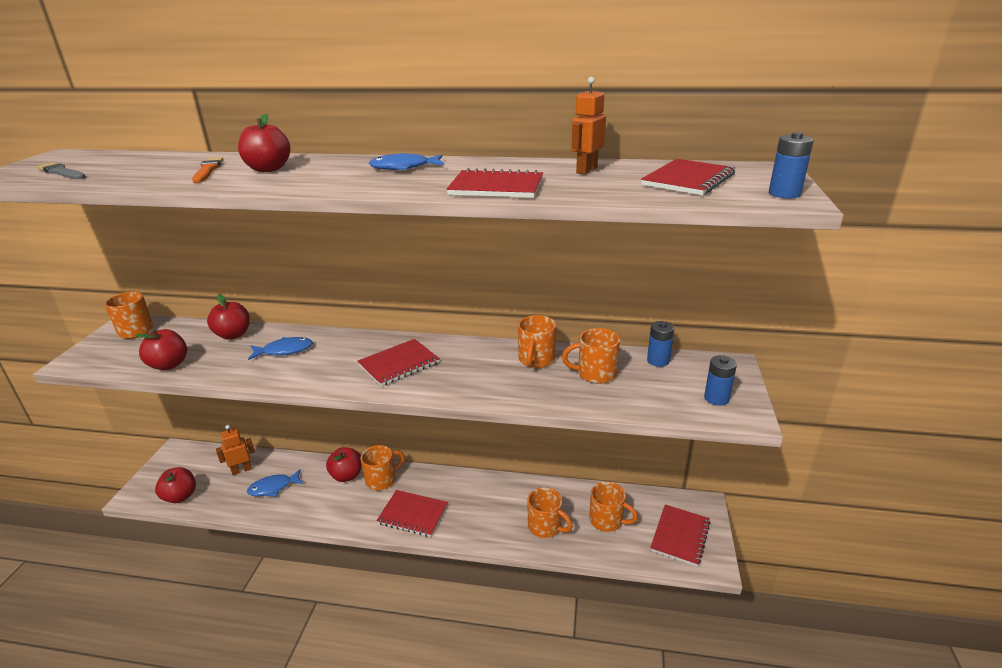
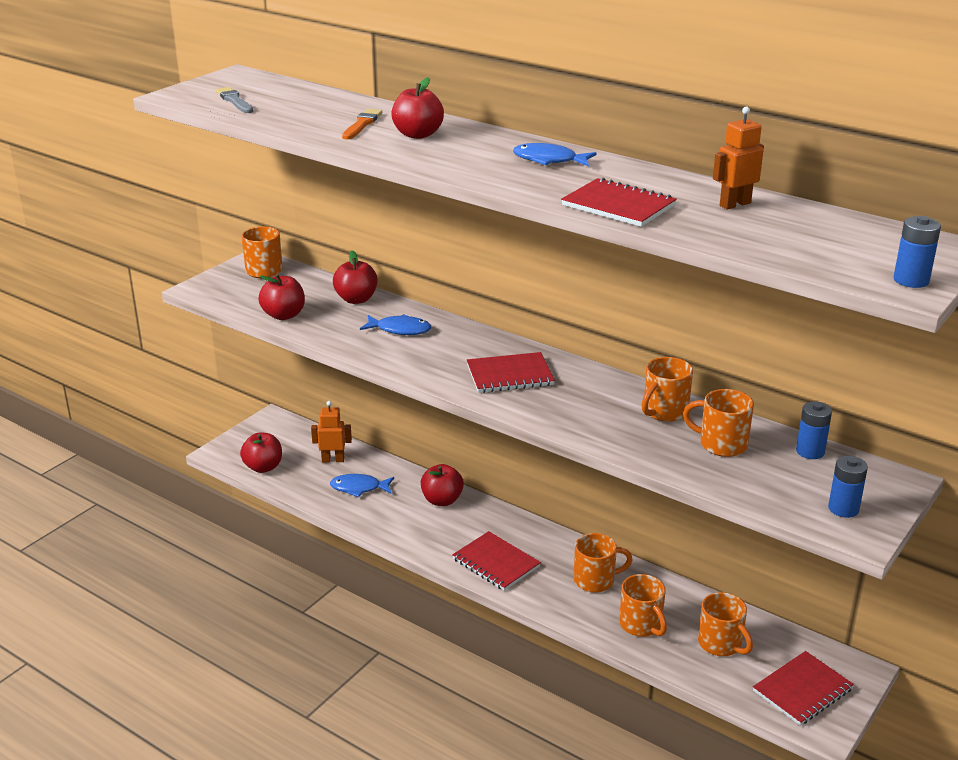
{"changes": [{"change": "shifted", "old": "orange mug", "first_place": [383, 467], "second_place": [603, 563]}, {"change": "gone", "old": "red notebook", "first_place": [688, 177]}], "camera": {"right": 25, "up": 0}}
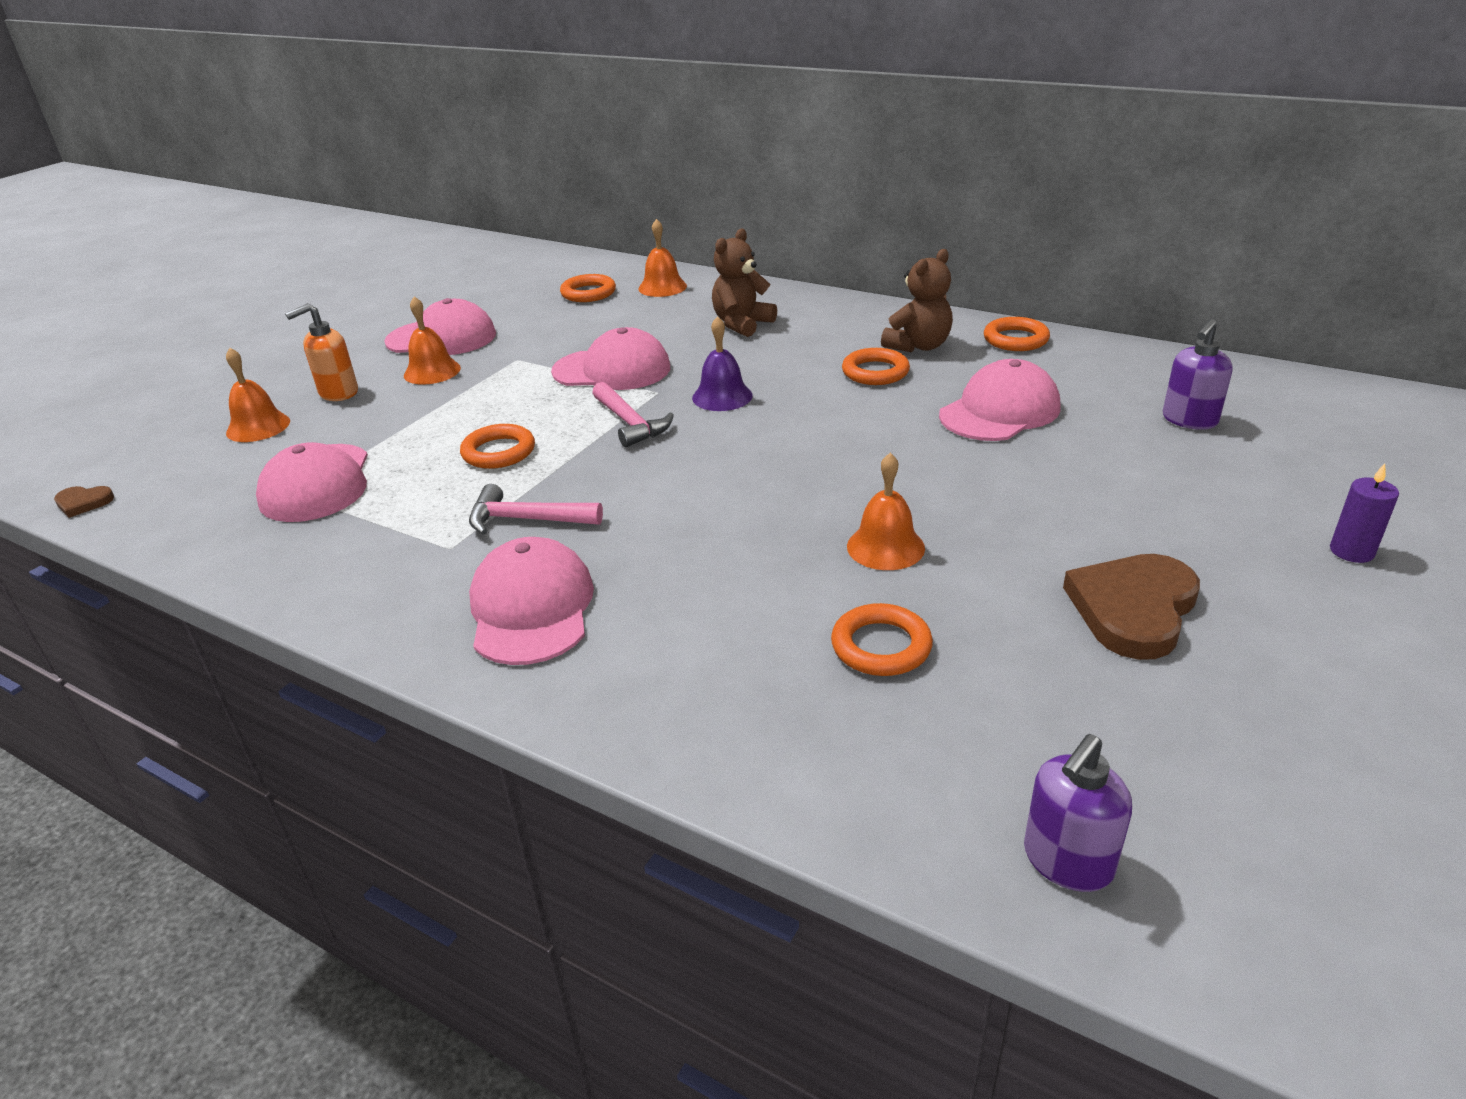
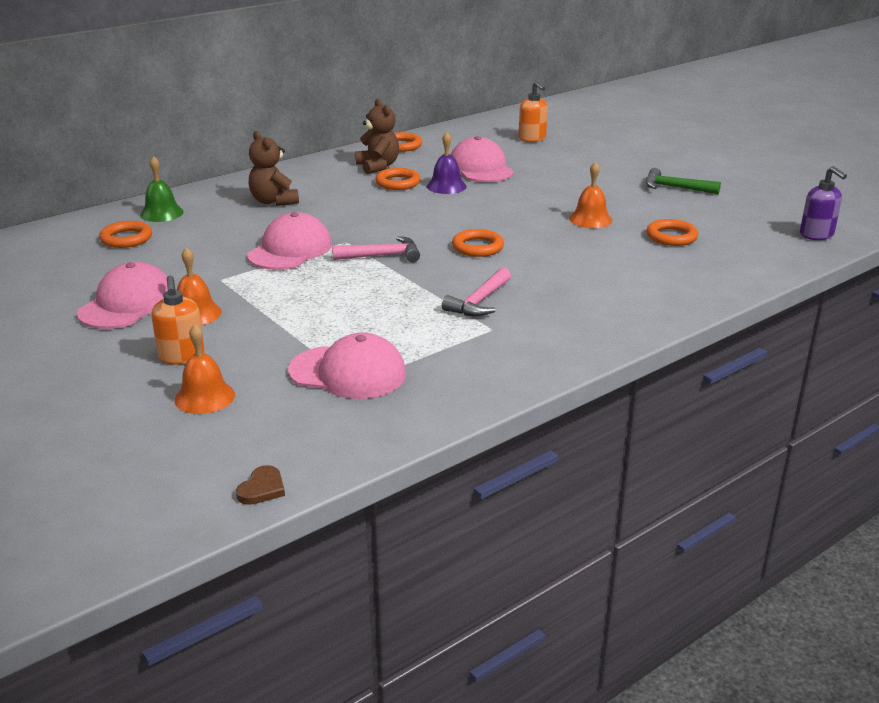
{"changes": [{"change": "shifted", "old": "orange ring", "first_place": [497, 446], "second_place": [478, 243]}, {"change": "gone", "old": "pink cap", "first_place": [531, 601]}, {"change": "repainted", "old": "orange bell", "new": "green bell", "first_place": [662, 258], "second_place": [162, 189]}, {"change": "shifted", "old": "purple bell", "first_place": [722, 363], "second_place": [447, 163]}, {"change": "swapped", "old": "brown heart", "new": "green hammer", "first_place": [1131, 607], "second_place": [683, 181]}, {"change": "repainted", "old": "purple soap dispenser", "new": "orange soap dispenser", "first_place": [1198, 374], "second_place": [533, 111]}, {"change": "gone", "old": "purple candle", "first_place": [1364, 513]}], "camera": {"right": -70, "up": -5}}
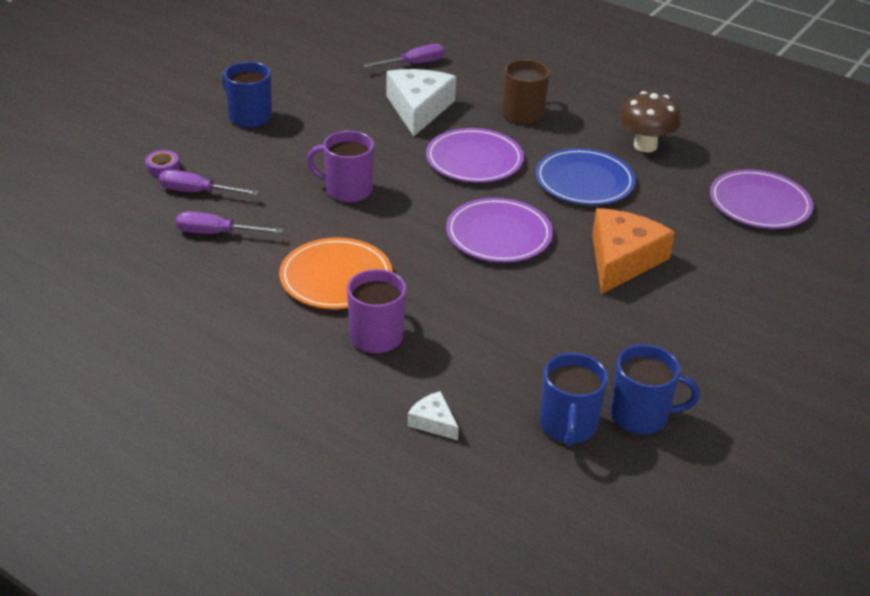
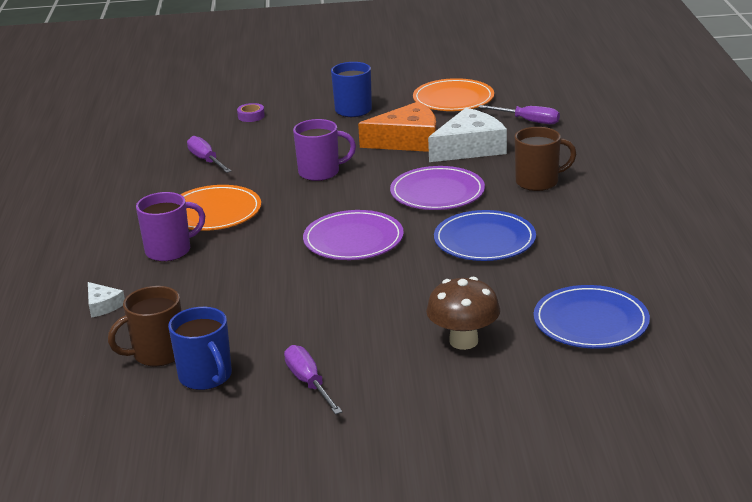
{"changes": [{"change": "shifted", "old": "purple screwdriver", "first_place": [209, 182], "second_place": [313, 380]}, {"change": "rotated", "old": "purple mug", "first_place": [340, 167], "second_place": [324, 150], "degrees": 105}, {"change": "rotated", "old": "white cheese", "first_place": [433, 415], "second_place": [106, 300], "degrees": 135}, {"change": "repainted", "old": "blue mug", "new": "brown mug", "first_place": [574, 400], "second_place": [144, 326]}, {"change": "shifted", "old": "orange cheese", "first_place": [633, 251], "second_place": [397, 126]}, {"change": "shifted", "old": "brown mushroom", "first_place": [650, 121], "second_place": [463, 313]}, {"change": "repainted", "old": "purple plate", "new": "blue plate", "first_place": [761, 199], "second_place": [592, 317]}, {"change": "new", "new": "orange plate", "second_place": [453, 94]}], "camera": {"right": 55, "up": -10}}
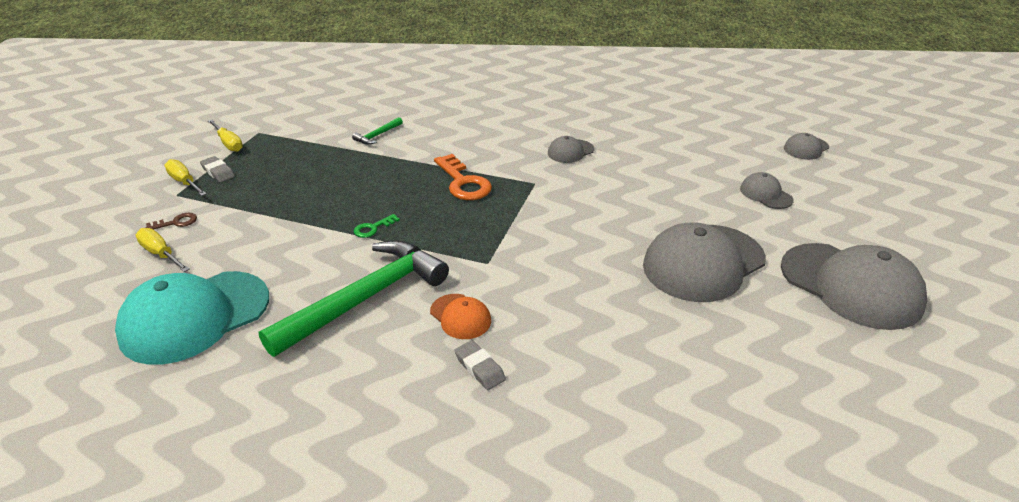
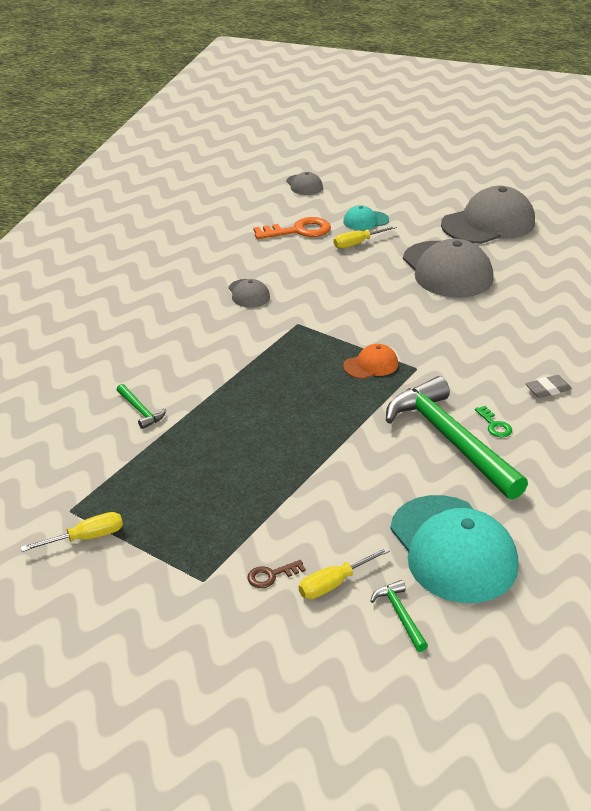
{"changes": [{"change": "rotated", "old": "brown key", "first_place": [171, 221], "second_place": [276, 574], "degrees": -105}, {"change": "shifted", "old": "yellow screwdriver", "first_place": [185, 177], "second_place": [365, 237]}, {"change": "gone", "old": "grey eraser", "first_place": [217, 169]}, {"change": "shifted", "old": "green key", "first_place": [377, 226], "second_place": [493, 421]}, {"change": "shifted", "old": "orange cap", "first_place": [460, 316], "second_place": [370, 361]}, {"change": "shifted", "old": "orange key", "first_place": [463, 177], "second_place": [292, 228]}, {"change": "repainted", "old": "grey cap", "new": "turquoise cap", "first_place": [767, 190], "second_place": [366, 217]}, {"change": "new", "new": "green hammer", "second_place": [399, 616]}], "camera": {"right": -75, "up": 0}}
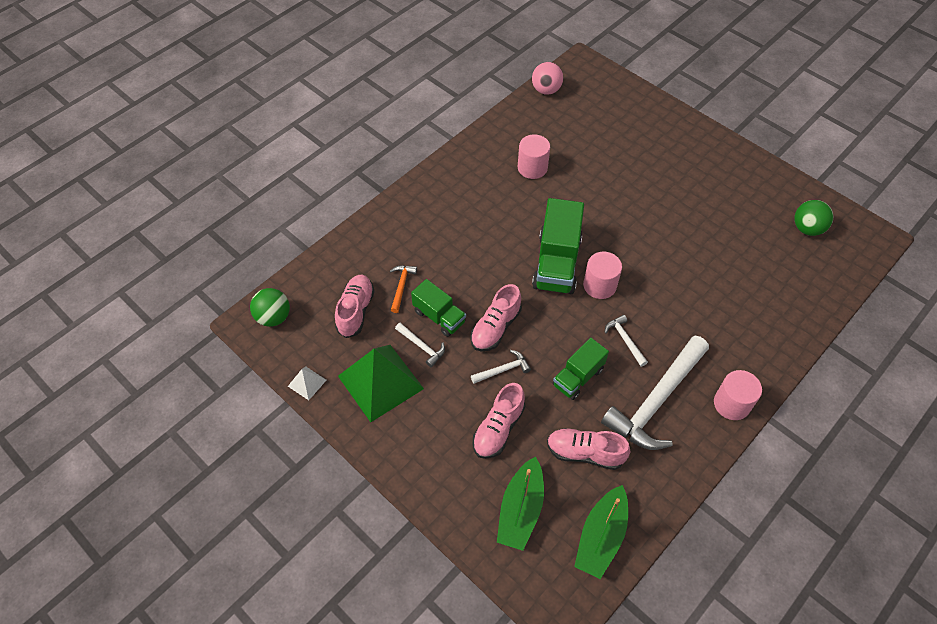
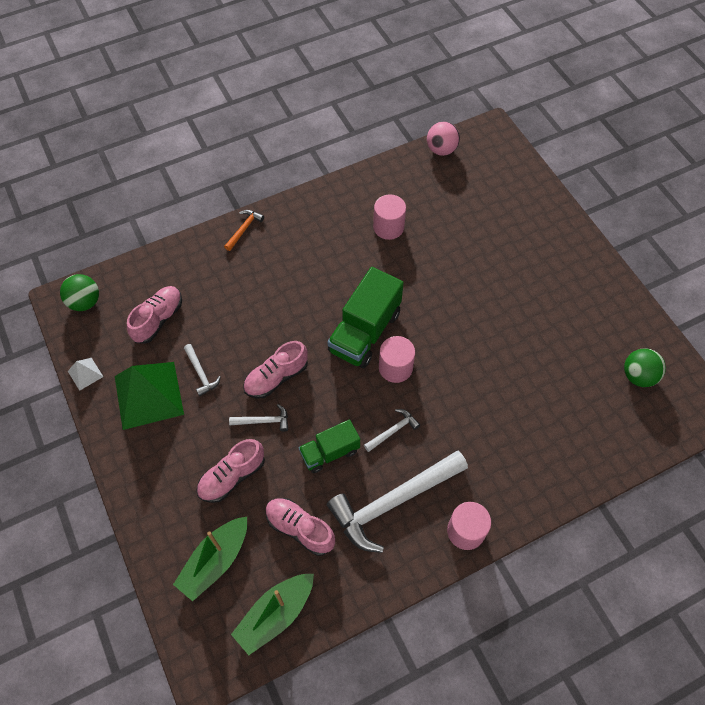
{"changes": [{"change": "shifted", "old": "orange hammer", "first_place": [403, 289], "second_place": [244, 230]}, {"change": "gone", "old": "green truck", "first_place": [438, 308]}, {"change": "rotated", "old": "white hammer", "first_place": [626, 341], "second_place": [392, 430], "degrees": 60}], "camera": {"right": 20, "up": 5}}
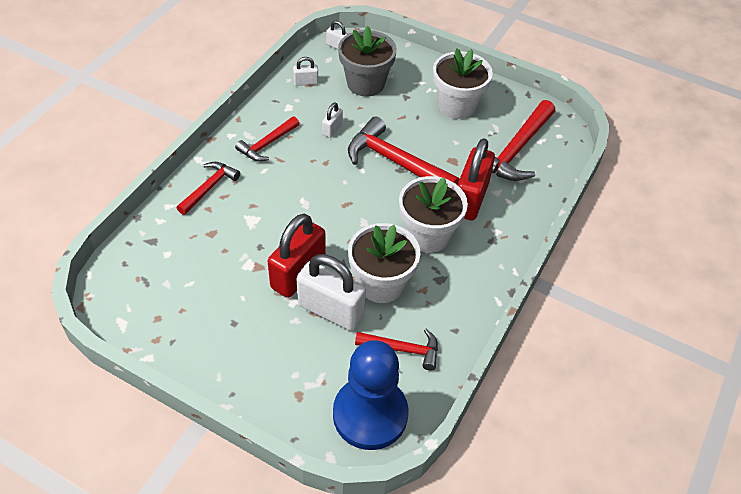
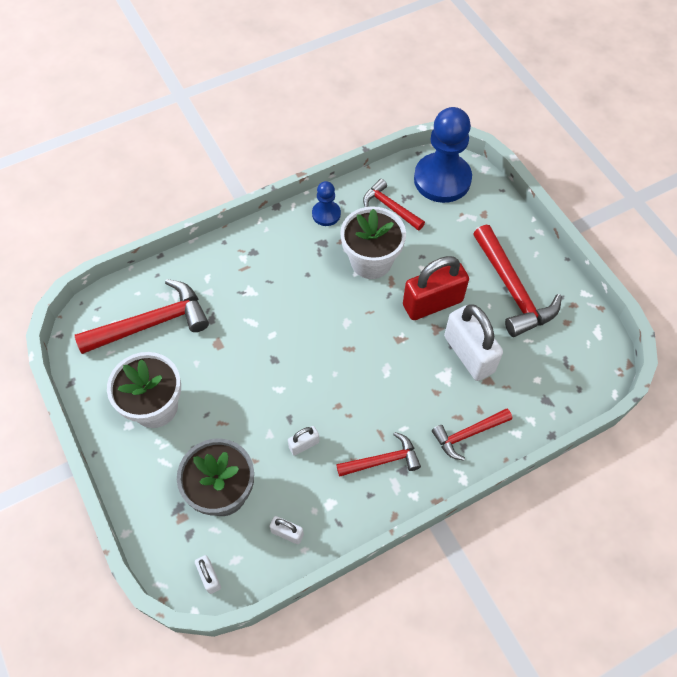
{"changes": [{"change": "shifted", "old": "white padlock", "first_place": [331, 292], "second_place": [473, 342]}, {"change": "shifted", "old": "red hammer", "first_place": [404, 150], "second_place": [517, 281]}, {"change": "gone", "old": "white flower pot", "first_place": [433, 214]}, {"change": "gone", "old": "red padlock", "first_place": [476, 179]}, {"change": "new", "new": "blue pawn", "second_place": [326, 203]}], "camera": {"right": -145, "up": 10}}
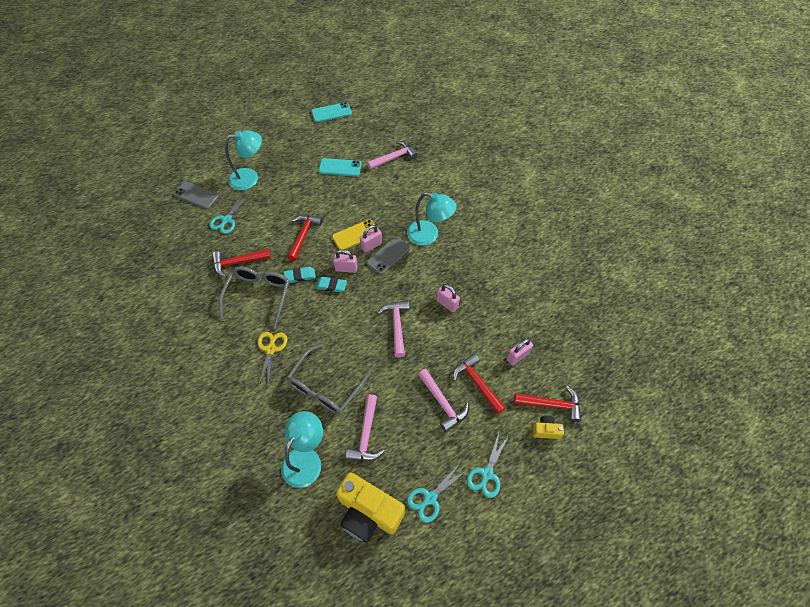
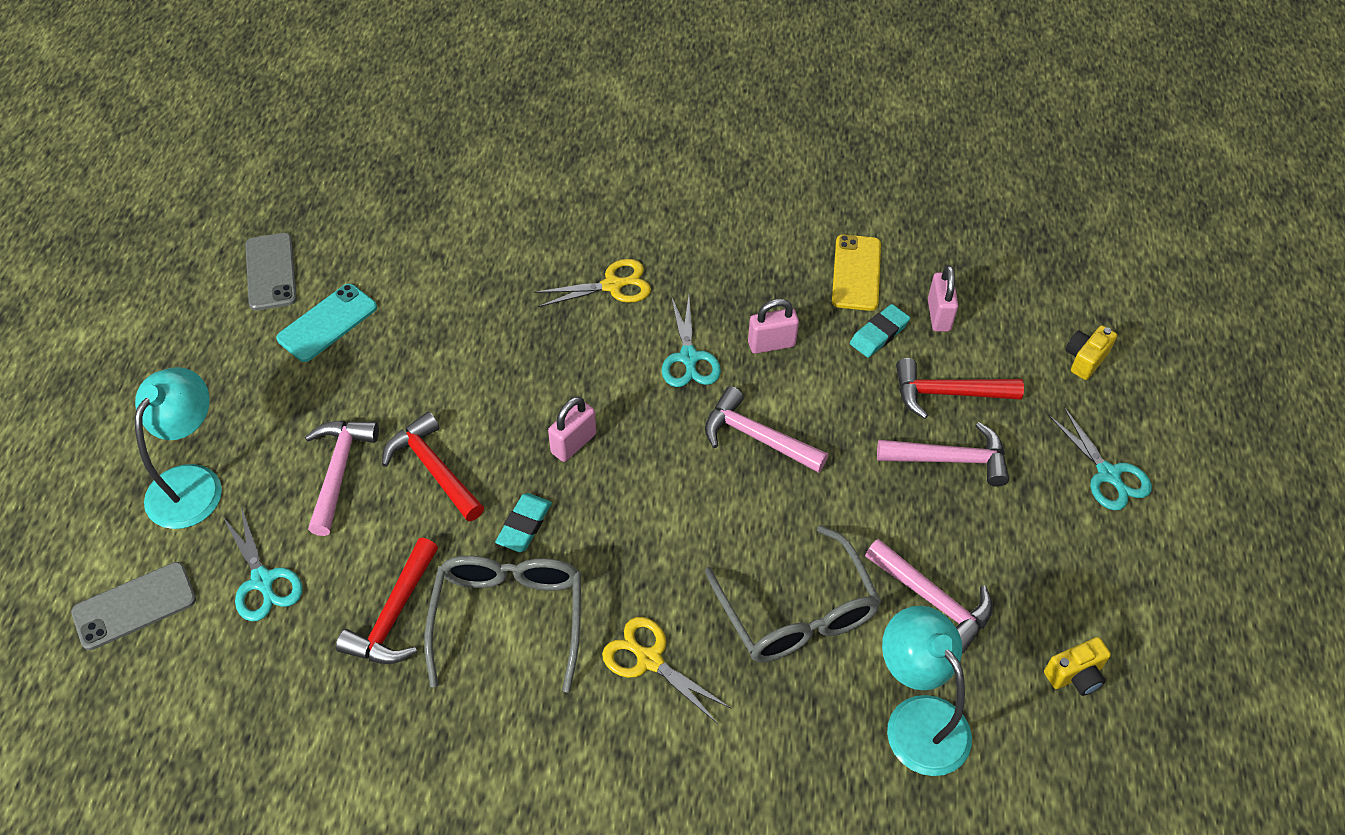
{"changes": [{"change": "rotated", "old": "grey glasses", "first_place": [254, 297], "second_place": [503, 624], "degrees": 45}, {"change": "gone", "old": "turquoise phone", "first_place": [331, 112]}, {"change": "shifted", "old": "turquoise eraser", "first_place": [331, 285], "second_place": [880, 331]}, {"change": "shifted", "old": "yellow phone", "first_place": [354, 234], "second_place": [856, 272]}, {"change": "scaled", "old": "yellow camera", "first_place": [370, 508], "second_place": [1077, 666], "factor": 0.45}, {"change": "gone", "old": "pink padlock", "first_place": [371, 239]}, {"change": "shifted", "old": "pink hammer", "first_place": [392, 155], "second_place": [342, 478]}, {"change": "shifted", "old": "grey phone", "first_place": [389, 255], "second_place": [271, 272]}, {"change": "swapped", "old": "turquoise lamp", "new": "yellow scissors", "first_place": [432, 219], "second_place": [592, 283]}, {"change": "shifted", "old": "turquoise scissors", "first_place": [436, 493], "second_place": [691, 341]}, {"change": "gone", "old": "red hammer", "first_place": [547, 404]}], "camera": {"right": -55, "up": -5}}
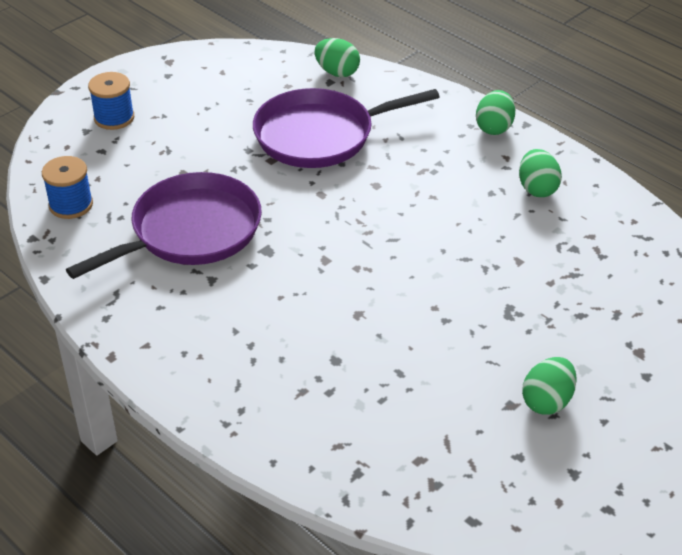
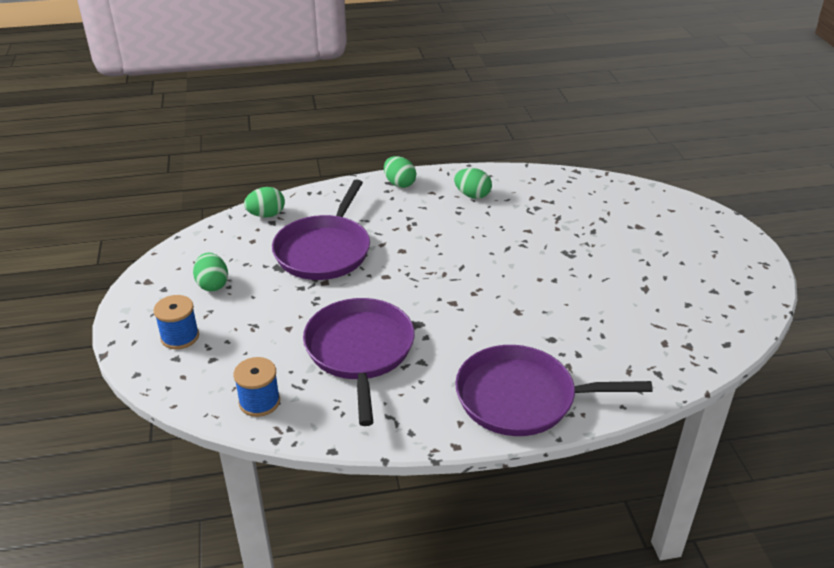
{"changes": [{"change": "shifted", "old": "green egg", "first_place": [549, 386], "second_place": [210, 272]}, {"change": "new", "new": "purple pan", "second_place": [554, 390]}], "camera": {"right": -55, "up": -5}}
